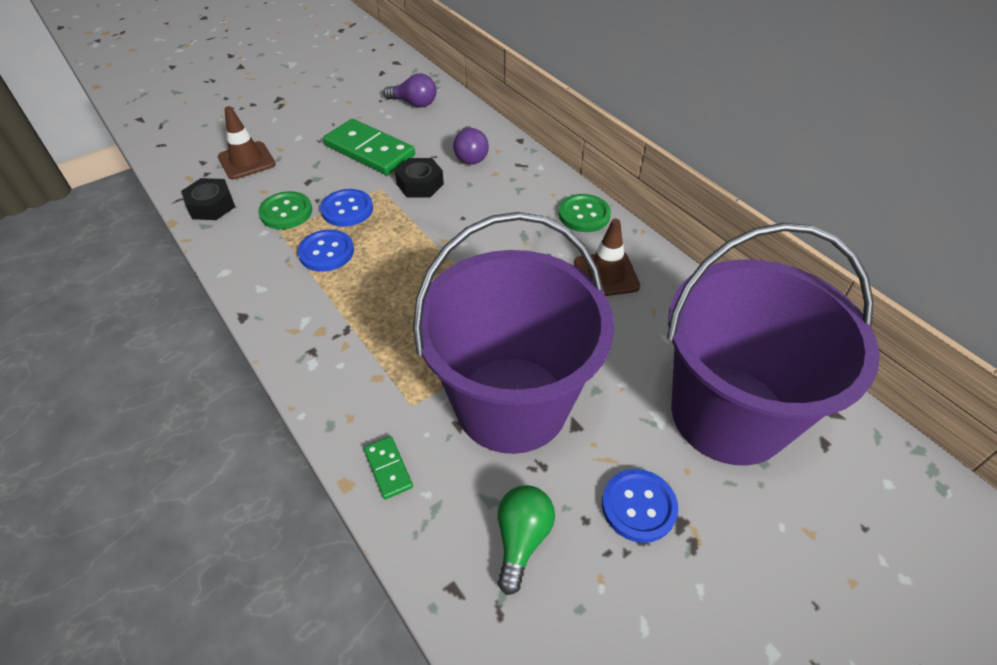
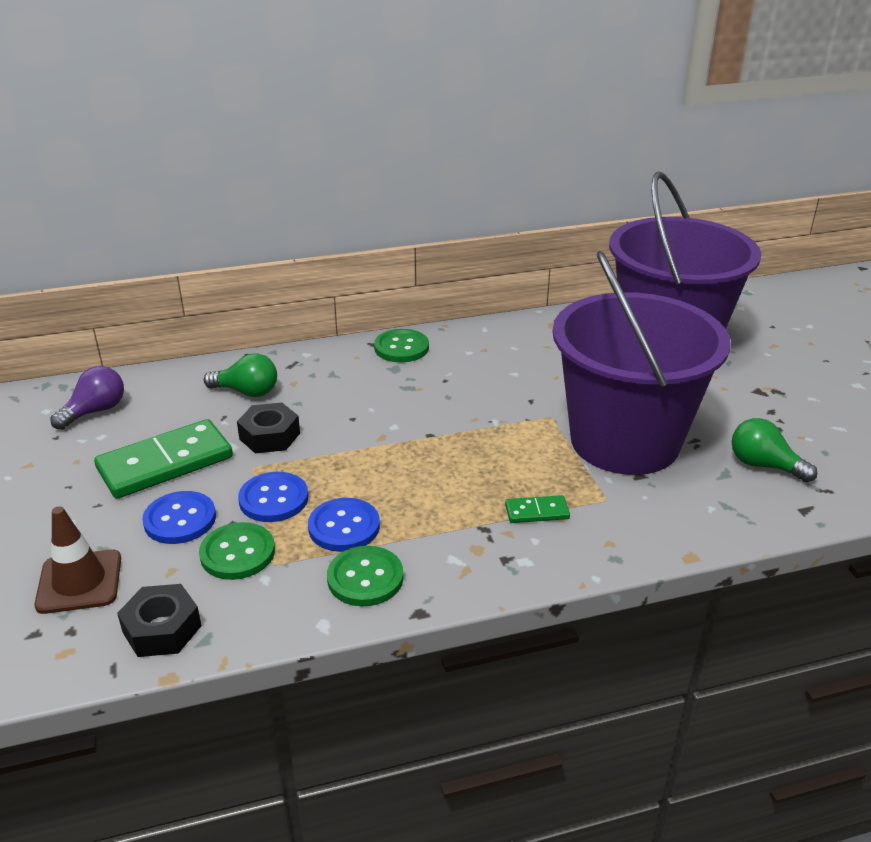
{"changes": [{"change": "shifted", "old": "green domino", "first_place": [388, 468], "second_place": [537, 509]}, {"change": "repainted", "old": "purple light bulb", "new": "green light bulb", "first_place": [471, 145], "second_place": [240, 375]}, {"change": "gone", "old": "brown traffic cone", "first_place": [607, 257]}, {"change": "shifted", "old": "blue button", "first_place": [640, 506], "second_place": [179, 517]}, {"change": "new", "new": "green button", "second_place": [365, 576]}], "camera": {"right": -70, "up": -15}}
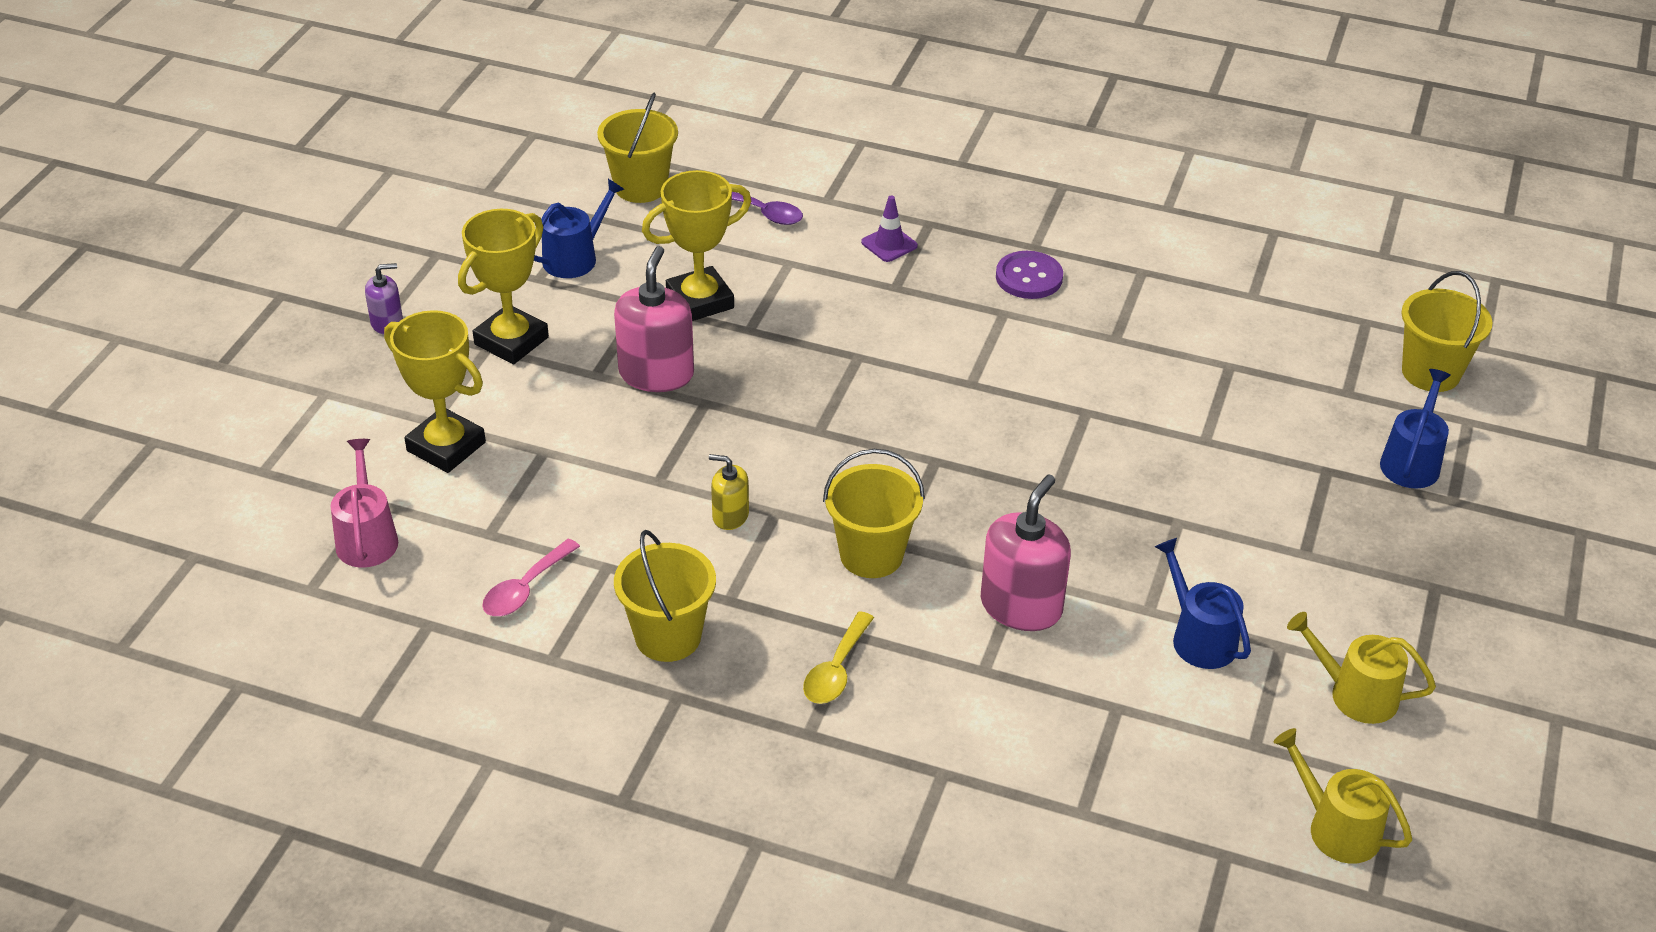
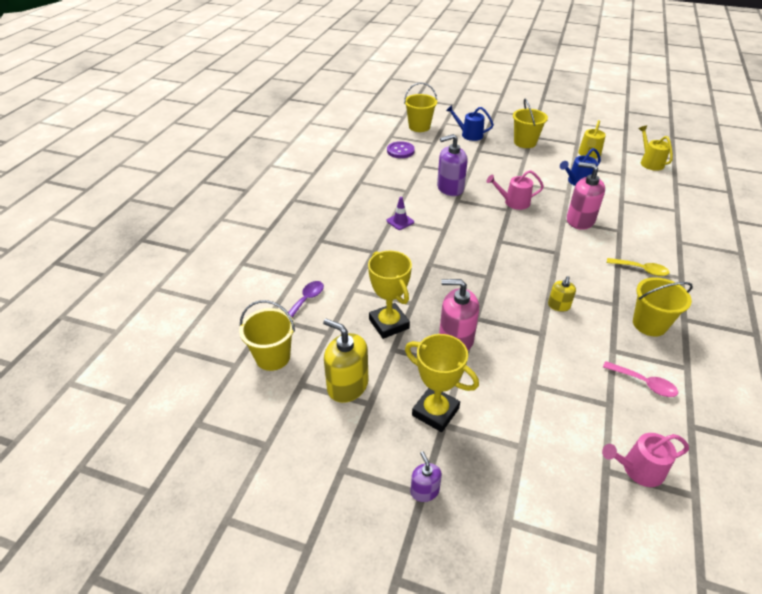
{"changes": [{"change": "gone", "old": "yellow trophy", "first_place": [435, 391]}, {"change": "swapped", "old": "blue watering can", "new": "yellow soap dispenser", "first_place": [579, 228], "second_place": [345, 361]}, {"change": "shifted", "old": "yellow bucket", "first_place": [874, 513], "second_place": [530, 123]}, {"change": "shifted", "old": "purple traffic cone", "first_place": [889, 229], "second_place": [400, 213]}, {"change": "shifted", "old": "purple button", "first_place": [1029, 275], "second_place": [401, 149]}, {"change": "rotated", "old": "yellow watering can", "first_place": [1343, 796], "second_place": [656, 148], "degrees": 120}, {"change": "new", "new": "purple soap dispenser", "second_place": [452, 165]}, {"change": "new", "new": "pink watering can", "second_place": [515, 190]}], "camera": {"right": -90, "up": 0}}
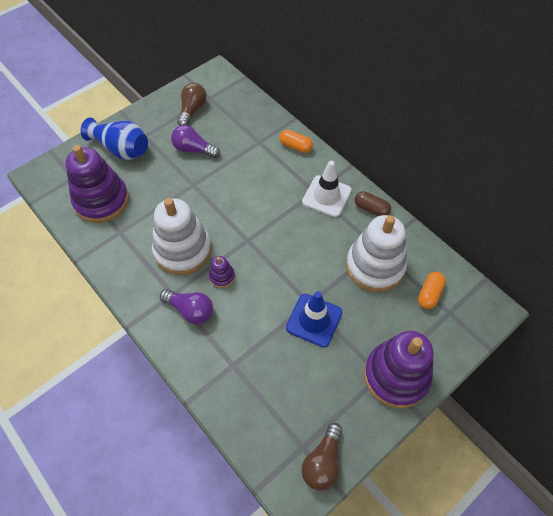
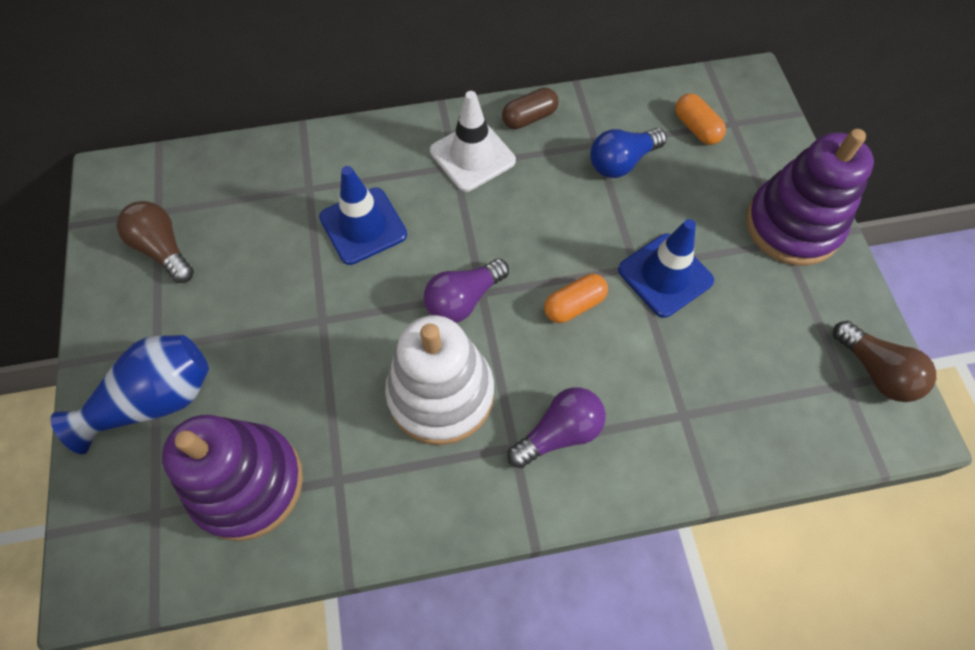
{"changes": [{"change": "shifted", "old": "purple light bulb", "first_place": [195, 141], "second_place": [466, 290]}, {"change": "gone", "old": "purple stacking toy", "first_place": [222, 272]}, {"change": "shifted", "old": "orange capsule", "first_place": [296, 141], "second_place": [576, 298]}, {"change": "swapped", "old": "white stacking toy", "new": "blue light bulb", "first_place": [376, 253], "second_place": [628, 153]}, {"change": "new", "new": "blue traffic cone", "second_place": [363, 215]}], "camera": {"right": -60, "up": 5}}
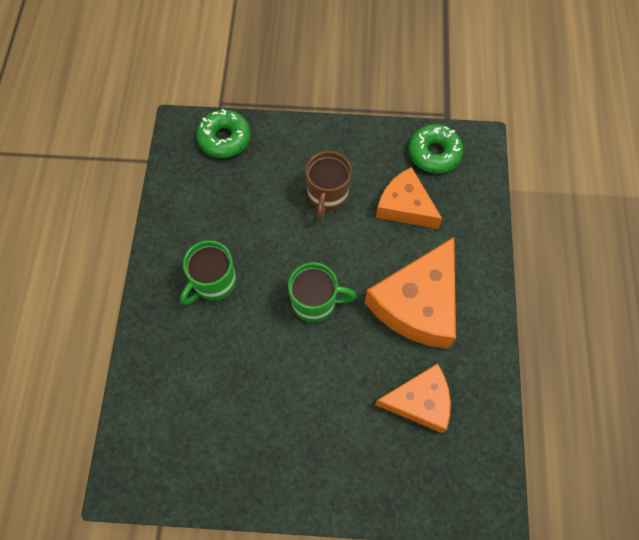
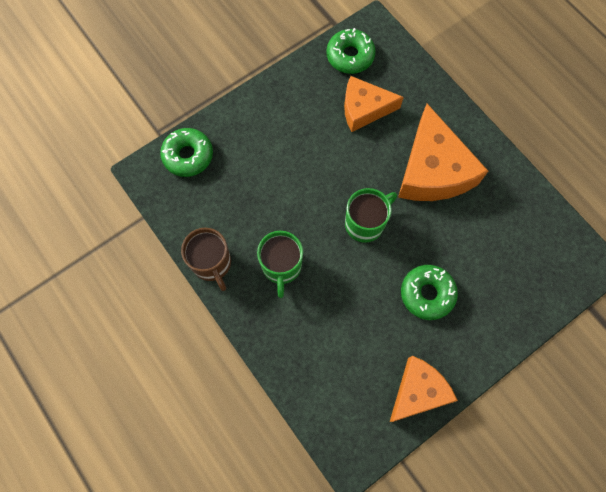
{"changes": [{"change": "shifted", "old": "brown mug", "first_place": [328, 185], "second_place": [206, 259]}, {"change": "shifted", "old": "orange cheese", "first_place": [413, 398], "second_place": [424, 389]}, {"change": "new", "new": "green donut", "second_place": [429, 292]}], "camera": {"right": -40, "up": 5}}
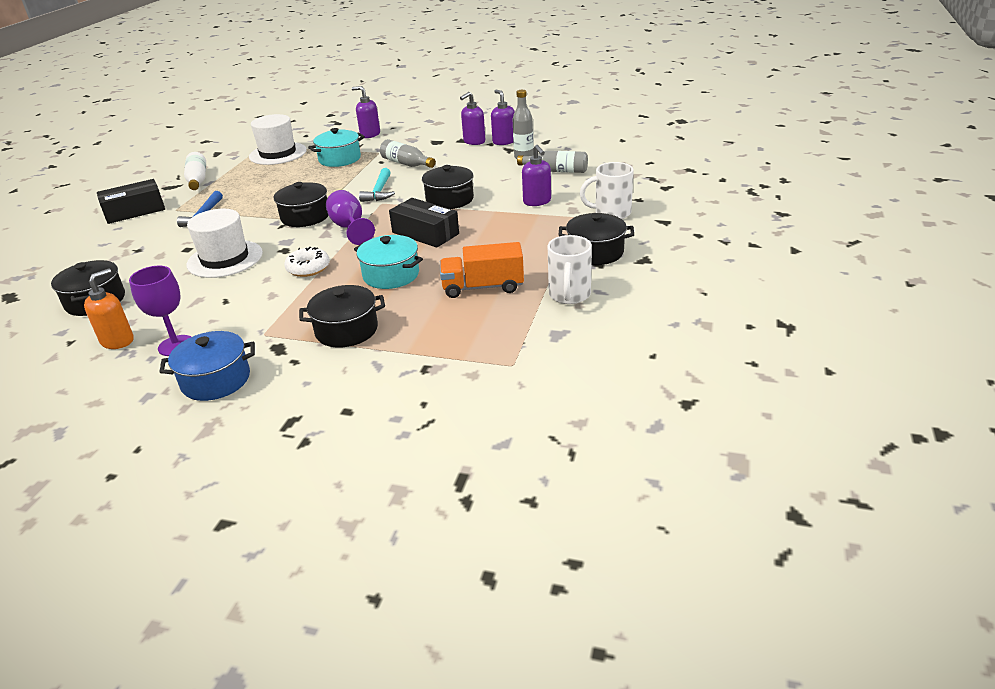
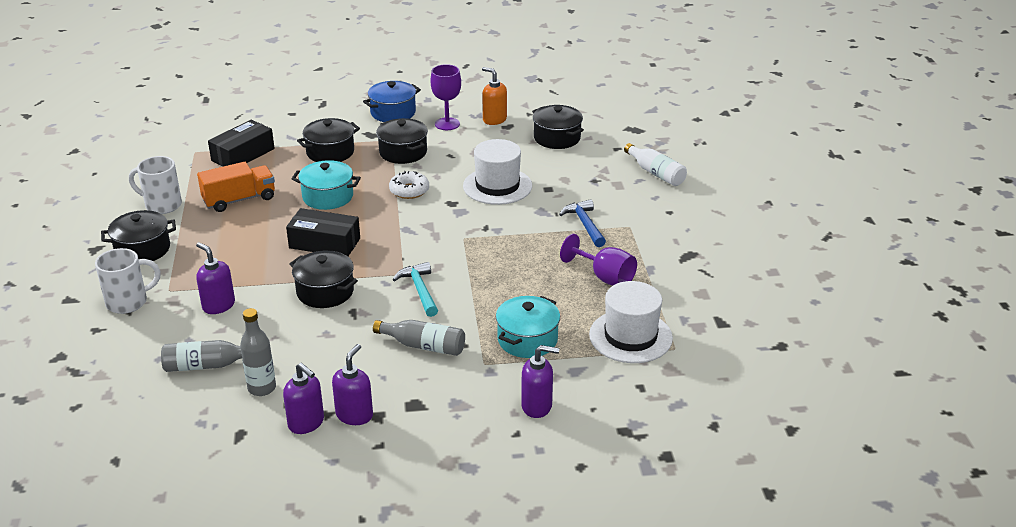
{"changes": [{"change": "rotated", "old": "orange soap dispenser", "first_place": [109, 309], "second_place": [494, 96], "degrees": 120}, {"change": "shifted", "old": "black box", "first_place": [131, 201], "second_place": [241, 143]}, {"change": "shifted", "old": "white bottle", "first_place": [195, 171], "second_place": [655, 164]}, {"change": "shifted", "old": "black pot", "first_place": [301, 204], "second_place": [402, 141]}, {"change": "shifted", "old": "purple goblet", "first_place": [350, 217], "second_place": [598, 260]}, {"change": "rotated", "old": "white mug", "first_place": [570, 269], "second_place": [155, 185], "degrees": -60}], "camera": {"right": 155, "up": 0}}
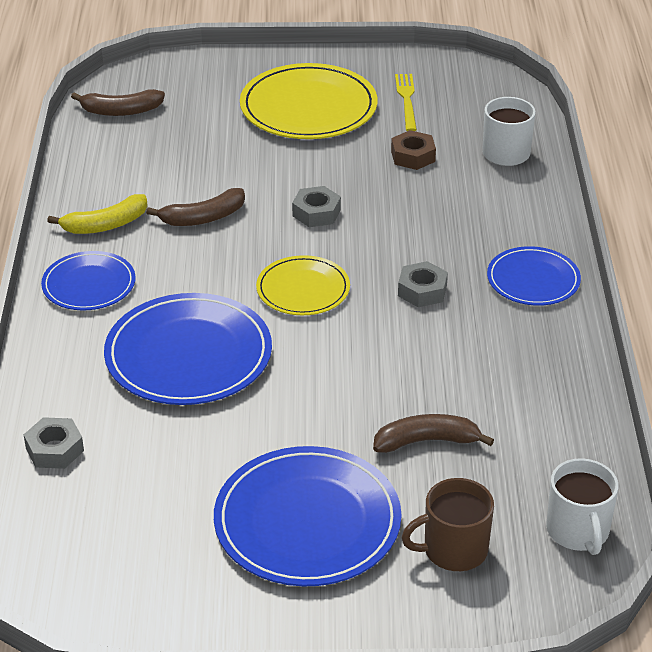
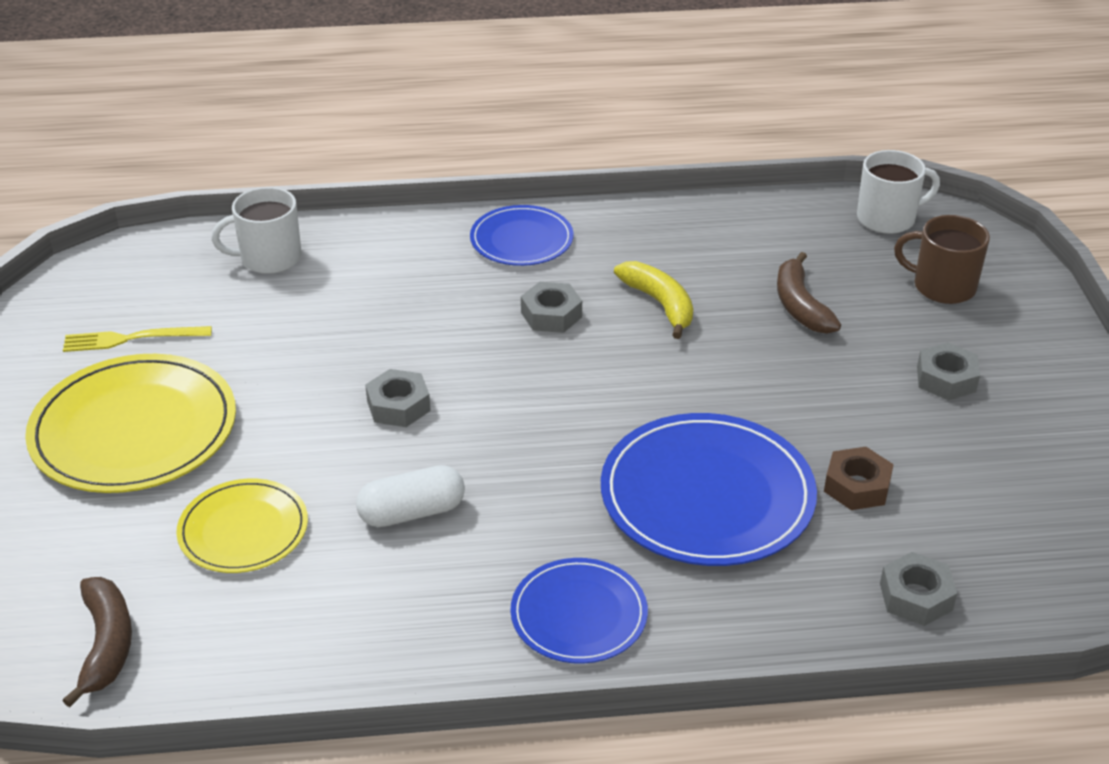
{"changes": [{"change": "shifted", "old": "yellow banana", "first_place": [97, 214], "second_place": [653, 300]}, {"change": "swapped", "old": "brown banana", "new": "white capsule", "first_place": [195, 207], "second_place": [410, 496]}, {"change": "swapped", "old": "blue plate", "new": "grey nut", "first_place": [307, 516], "second_place": [948, 371]}, {"change": "shifted", "old": "yellow plate", "first_place": [303, 285], "second_place": [242, 526]}, {"change": "shifted", "old": "brown nut", "first_place": [413, 150], "second_place": [859, 478]}, {"change": "rotated", "old": "brown mug", "first_place": [447, 524], "second_place": [942, 259], "degrees": 135}], "camera": {"right": -95, "up": 0}}
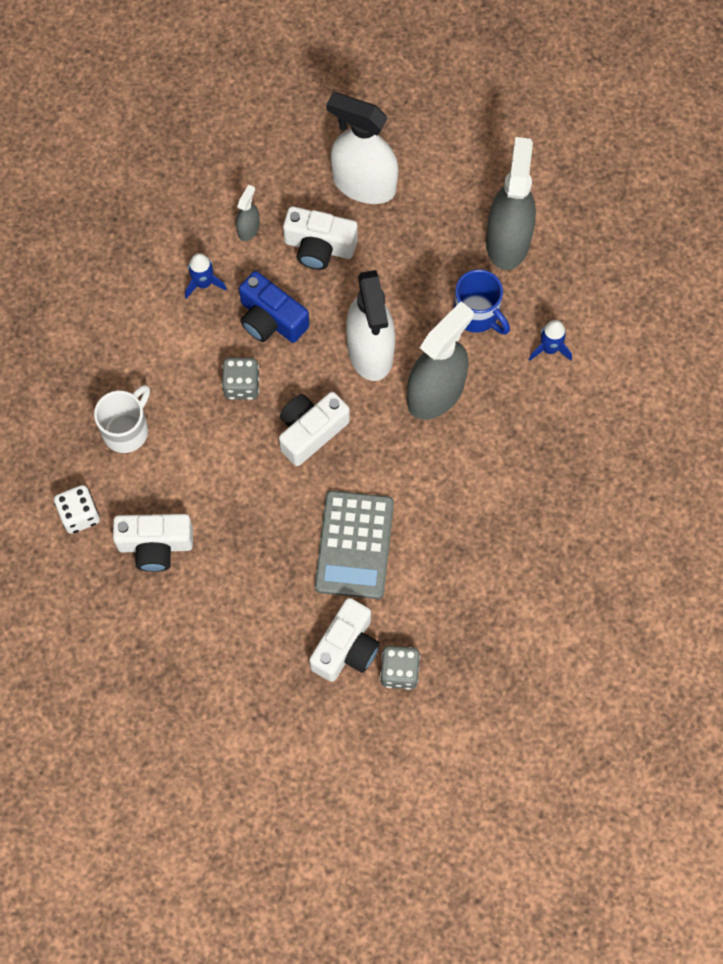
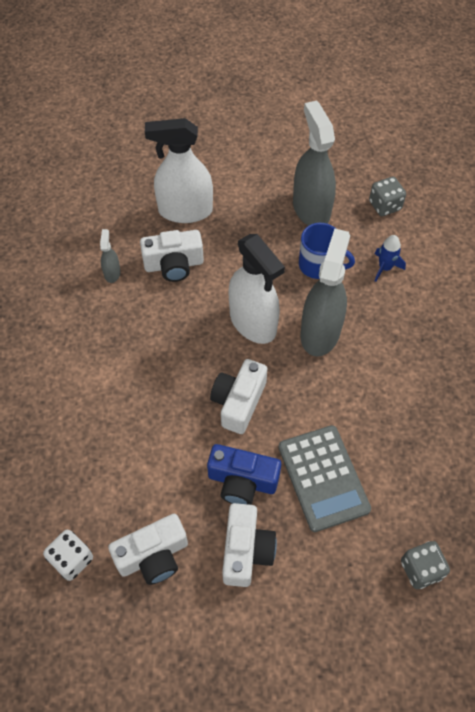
{"changes": [{"change": "gone", "old": "white mug", "first_place": [122, 419]}, {"change": "gone", "old": "blue rocket", "first_place": [206, 276]}, {"change": "shifted", "old": "grey dice", "first_place": [240, 379], "second_place": [387, 196]}, {"change": "shifted", "old": "blue camera", "first_place": [274, 307], "second_place": [244, 474]}, {"change": "shifted", "old": "white camera", "first_place": [344, 640], "second_place": [249, 545]}], "camera": {"right": -25, "up": -10}}
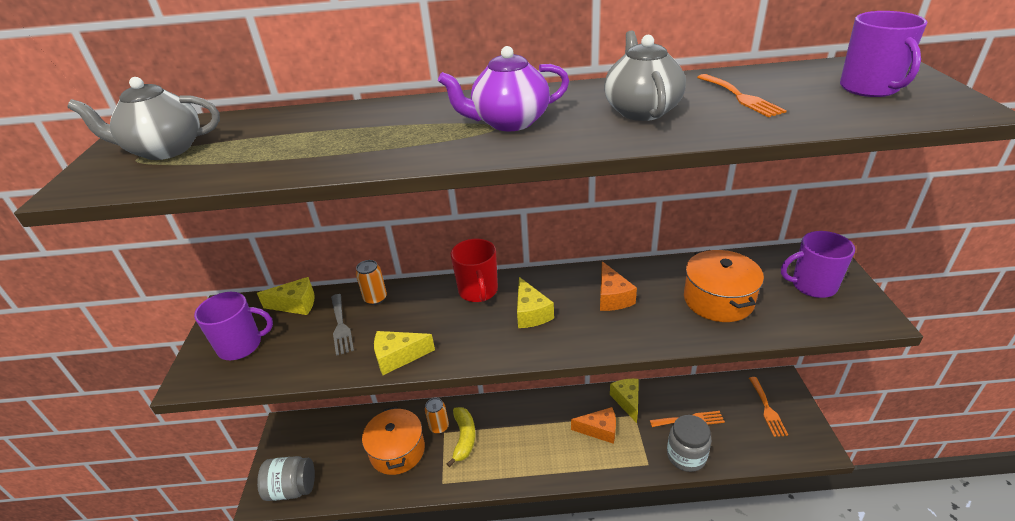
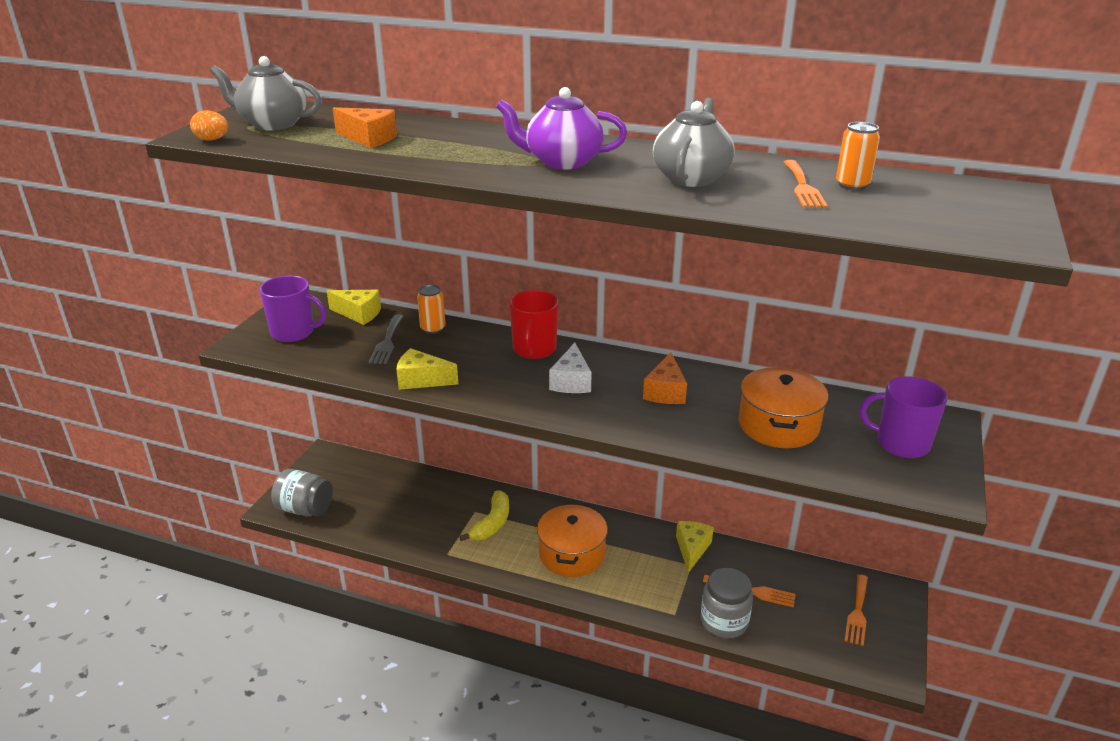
{"changes": [{"change": "shifted", "old": "orange pot", "first_place": [393, 440], "second_place": [572, 540]}, {"change": "shifted", "old": "orange can", "first_place": [437, 416], "second_place": [858, 156]}, {"change": "repainted", "old": "yellow cheese", "new": "white cheese", "first_place": [535, 302], "second_place": [570, 368]}, {"change": "shifted", "old": "orange cheese", "first_place": [593, 425], "second_place": [365, 127]}, {"change": "gone", "old": "purple mug", "first_place": [883, 54]}, {"change": "new", "new": "orange egg", "second_place": [209, 125]}], "camera": {"right": 20, "up": -5}}
